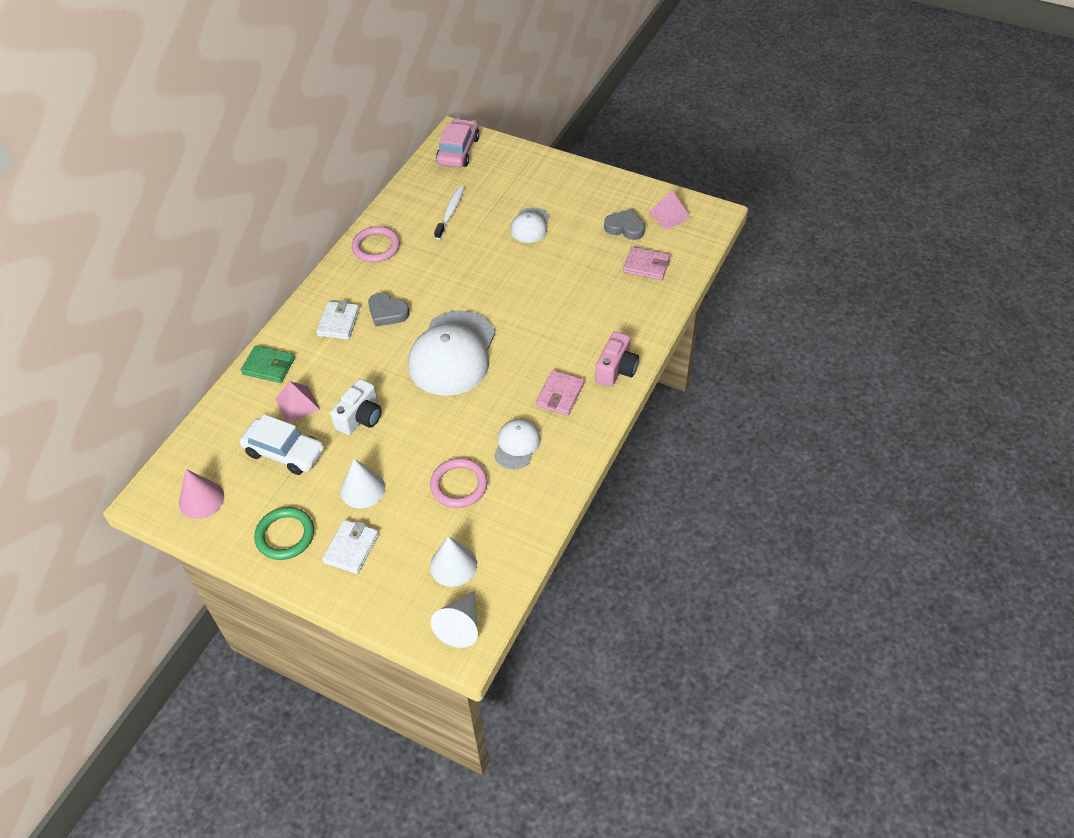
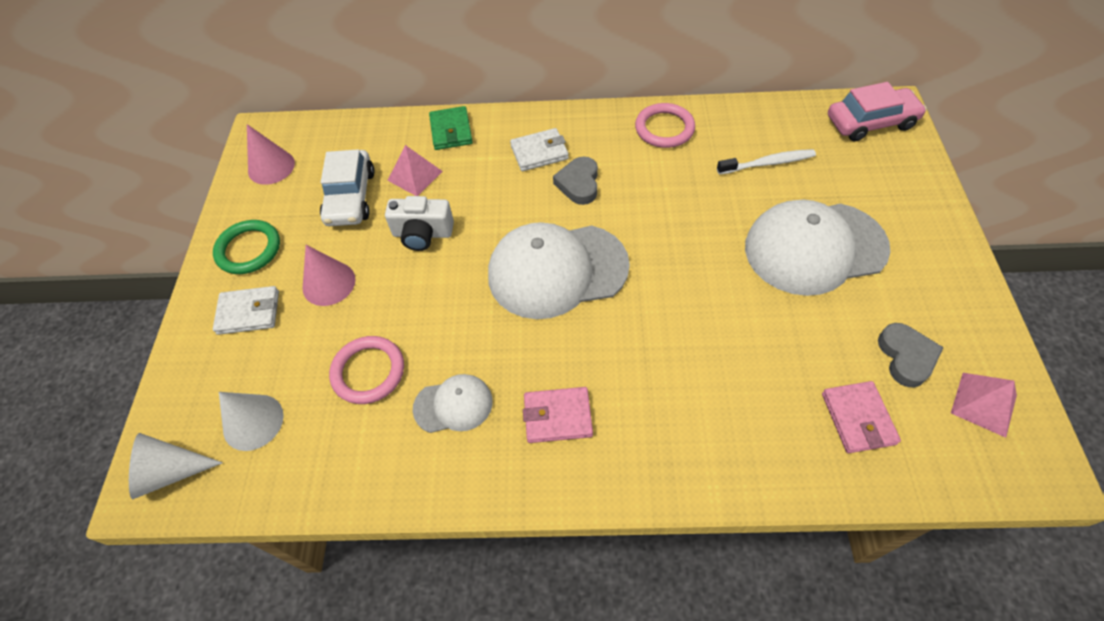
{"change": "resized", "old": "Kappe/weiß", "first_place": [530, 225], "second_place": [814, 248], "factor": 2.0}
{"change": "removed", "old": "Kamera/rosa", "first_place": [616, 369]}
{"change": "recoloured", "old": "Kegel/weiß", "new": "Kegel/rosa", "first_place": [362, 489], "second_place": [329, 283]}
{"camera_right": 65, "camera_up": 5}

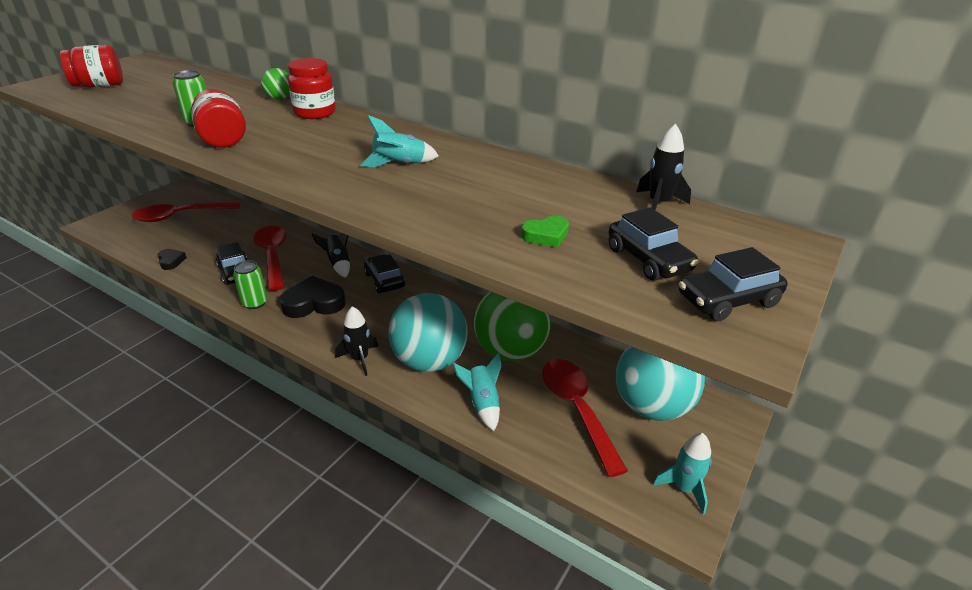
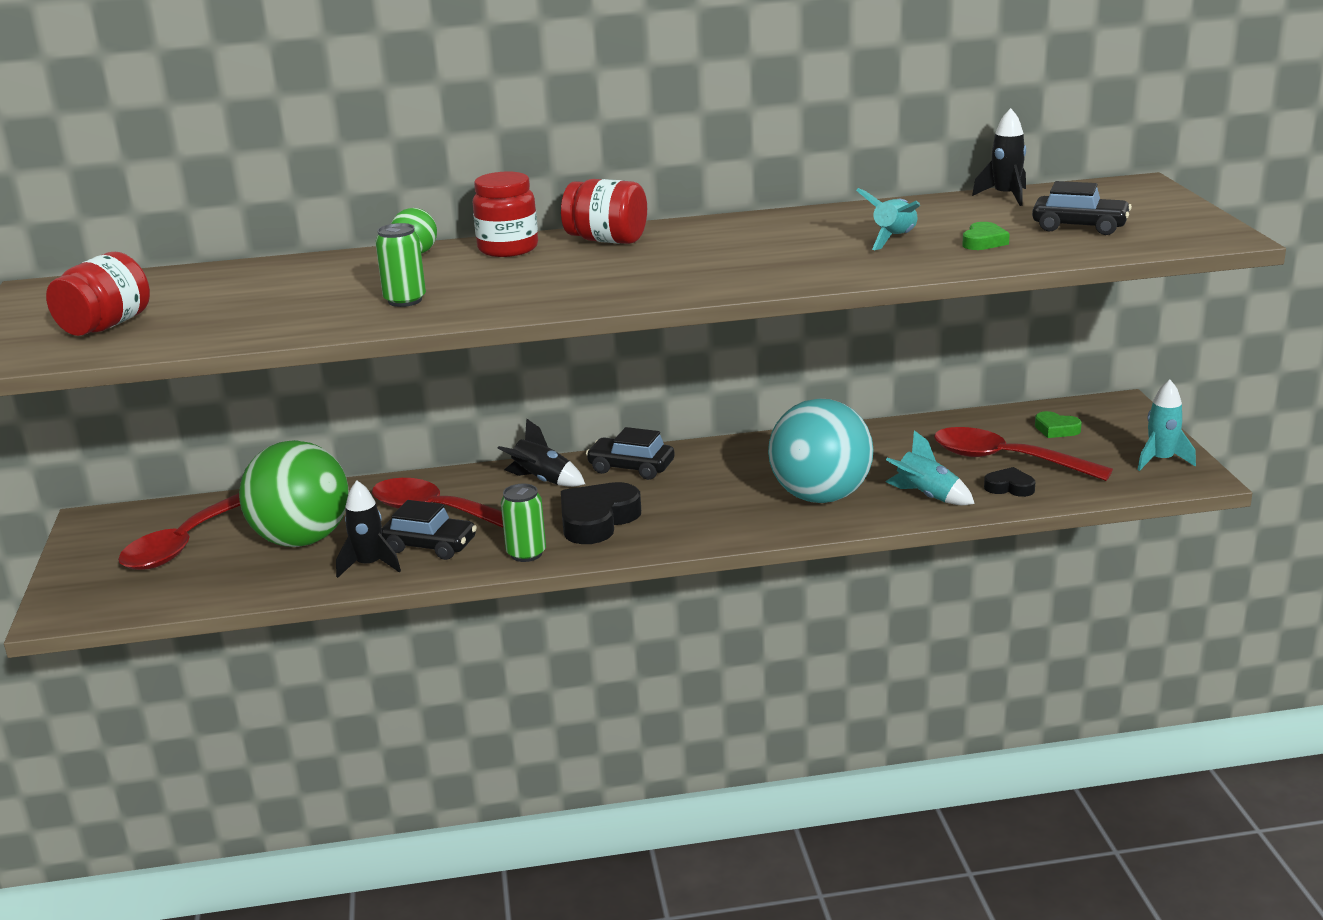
{"change": "moved", "old": "Einmachglas/rot", "first_place": [223, 139], "second_place": [607, 240]}
{"change": "moved", "old": "Rakete/türkis", "first_place": [399, 165], "second_place": [894, 239]}
{"change": "removed", "old": "Auto/schwarz", "first_place": [727, 300]}
{"change": "moved", "old": "Herz/schwarz", "first_place": [171, 261], "second_place": [1009, 487]}
{"change": "moved", "old": "Ball/grün", "first_place": [510, 351], "second_place": [302, 540]}
{"change": "moved", "old": "Rakete/schwarz", "first_place": [360, 359], "second_place": [370, 565]}
{"change": "replaced", "old": "Ball/türkis", "new": "Herz/grün", "first_place": [652, 407], "second_place": [1056, 429]}
{"camera_right": -40, "camera_up": -10}

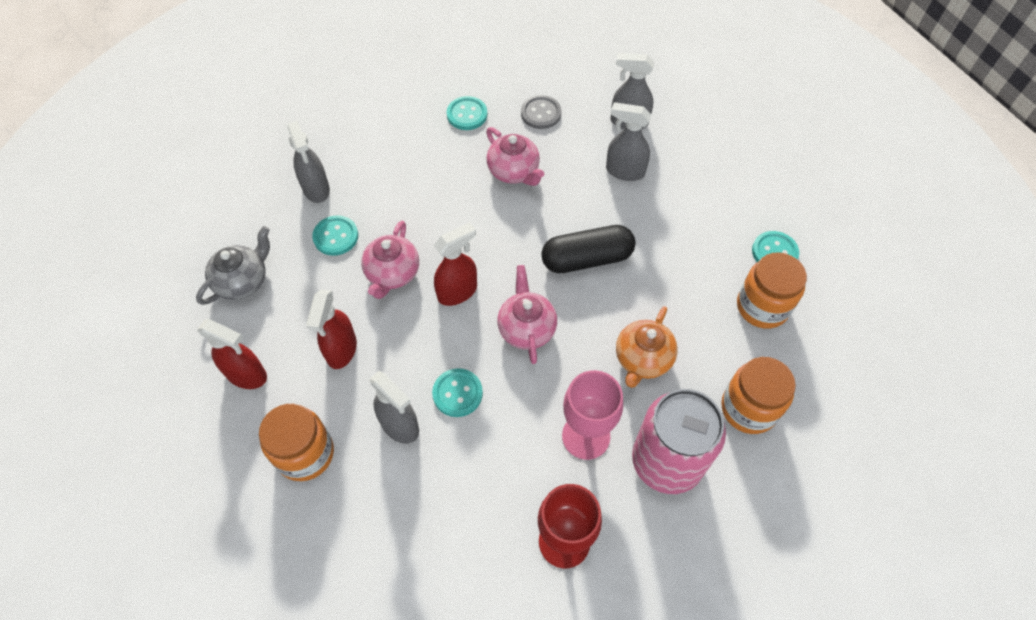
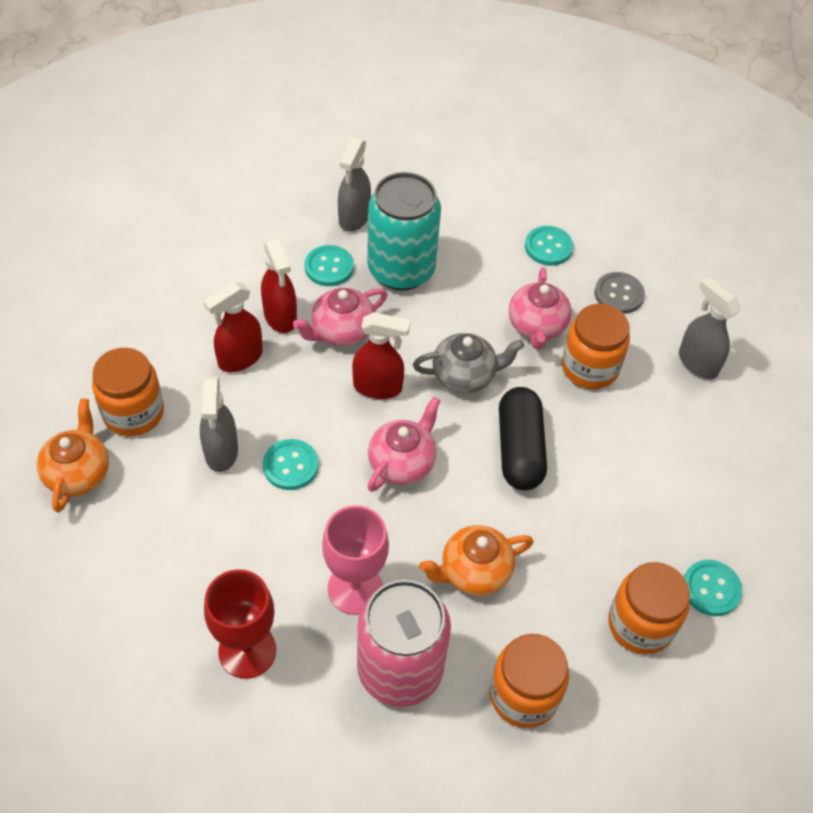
{"change": "removed", "old": "Sprühflasche/grau", "first_place": [624, 171]}
{"change": "turned", "old": "Kapsel/schwarz", "first_place": [587, 259], "second_place": [519, 449], "degrees": 60}
{"change": "moved", "old": "Teekanne/grau", "first_place": [243, 281], "second_place": [465, 376]}
{"change": "moved", "old": "Sprühflasche/rot", "first_place": [247, 375], "second_place": [280, 317]}
{"change": "added", "new": "Dose/türkis", "second_place": [401, 269]}
{"change": "added", "new": "Einmachglas/orange", "second_place": [589, 367]}
{"change": "added", "new": "Teekanne/orange", "second_place": [78, 473]}
{"camera_right": 40, "camera_up": -5}

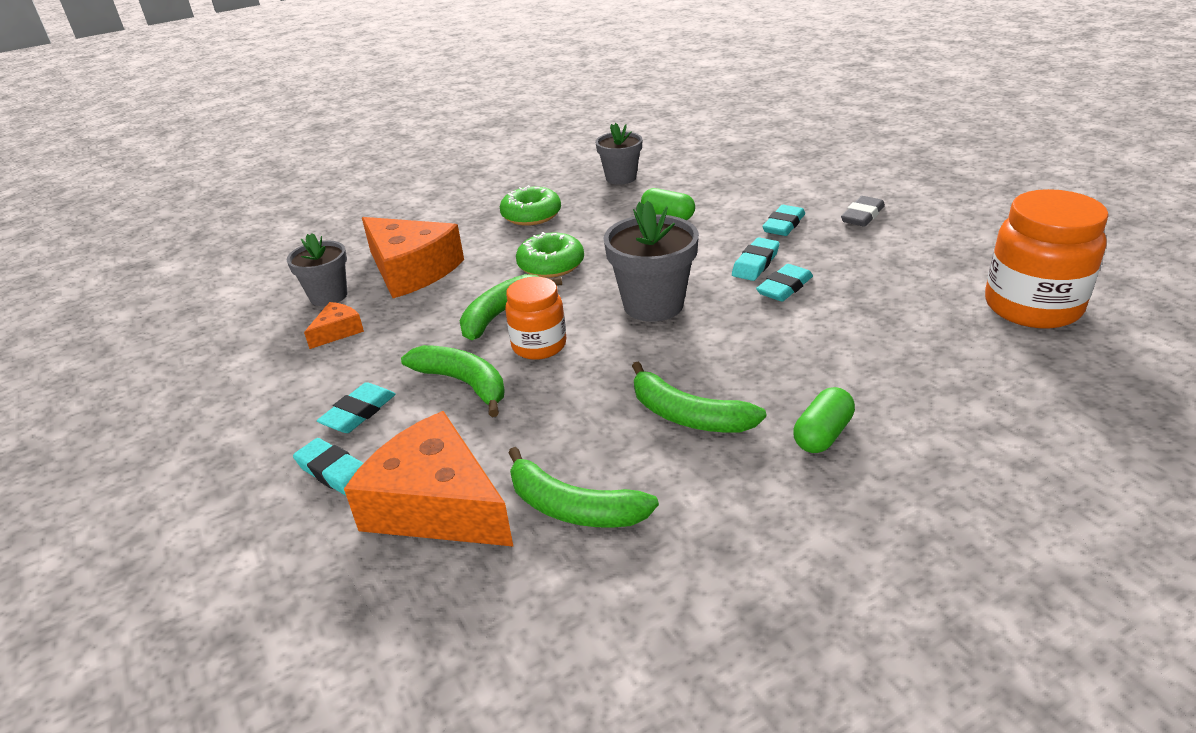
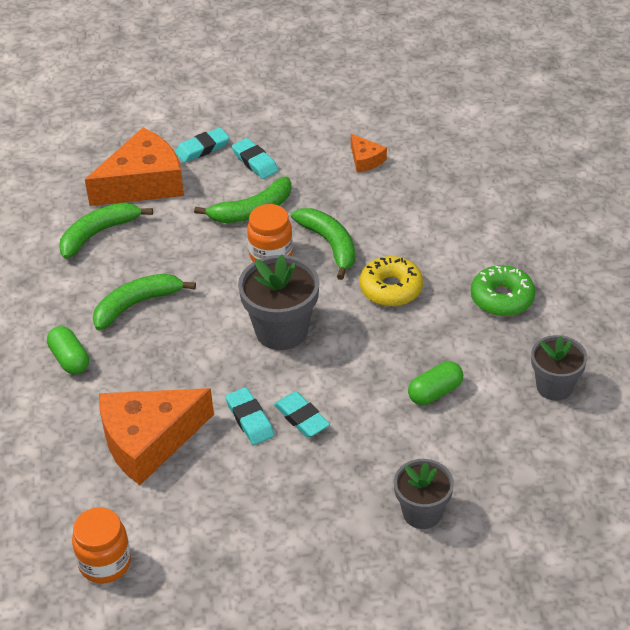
{"change": "resized", "old": "Einmachglas/orange", "first_place": [1032, 307], "second_place": [105, 563], "factor": 0.61}
{"change": "removed", "old": "Radiergummi/grau", "first_place": [862, 216]}
{"change": "removed", "old": "Radiergummi/türkis", "first_place": [783, 225]}
{"change": "moved", "old": "Käse/orange", "first_place": [411, 270], "second_place": [148, 440]}
{"change": "recoloured", "old": "Donut/grün", "new": "Donut/gelb", "first_place": [551, 265], "second_place": [391, 289]}
{"change": "moved", "old": "Blumentopf/grau", "first_place": [328, 296], "second_place": [422, 513]}
{"camera_right": 110, "camera_up": 10}

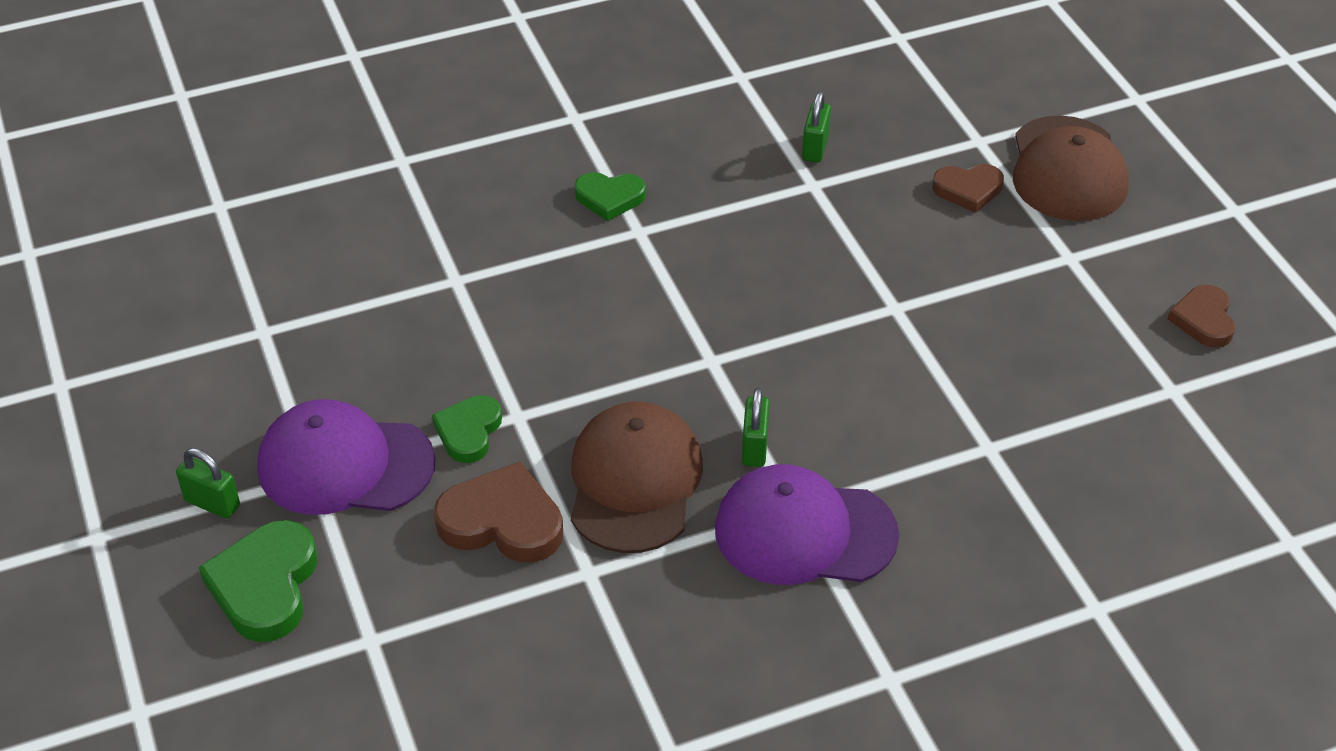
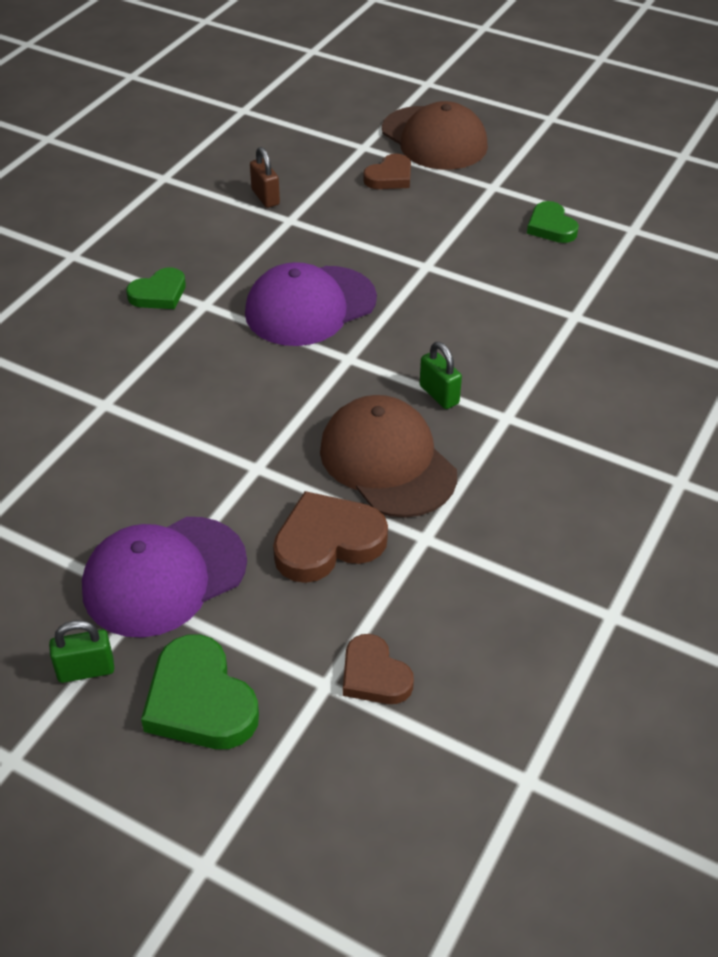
{"change": "recoloured", "old": "Vorhängeschloss/grün", "new": "Vorhängeschloss/braun", "first_place": [815, 148], "second_place": [265, 197]}
{"change": "moved", "old": "Herz/braun", "first_place": [1203, 320], "second_place": [374, 675]}
{"change": "moved", "old": "Herz/grün", "first_place": [469, 432], "second_place": [551, 227]}
{"change": "moved", "old": "Kappe/lila", "first_place": [804, 532], "second_place": [310, 306]}
{"camera_right": -40, "camera_up": 0}

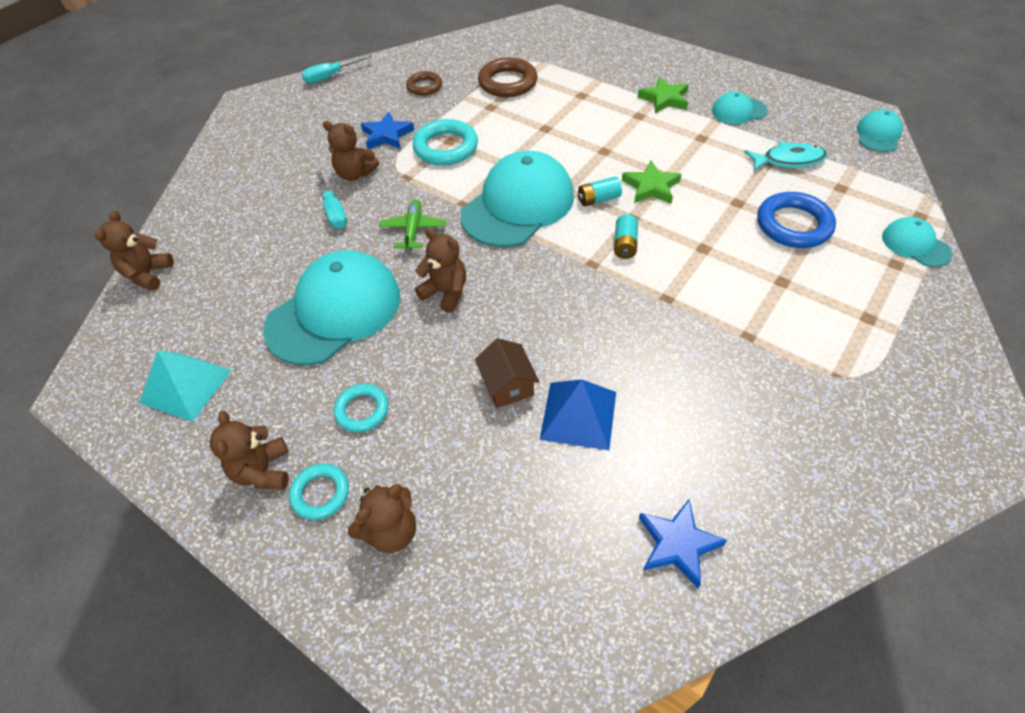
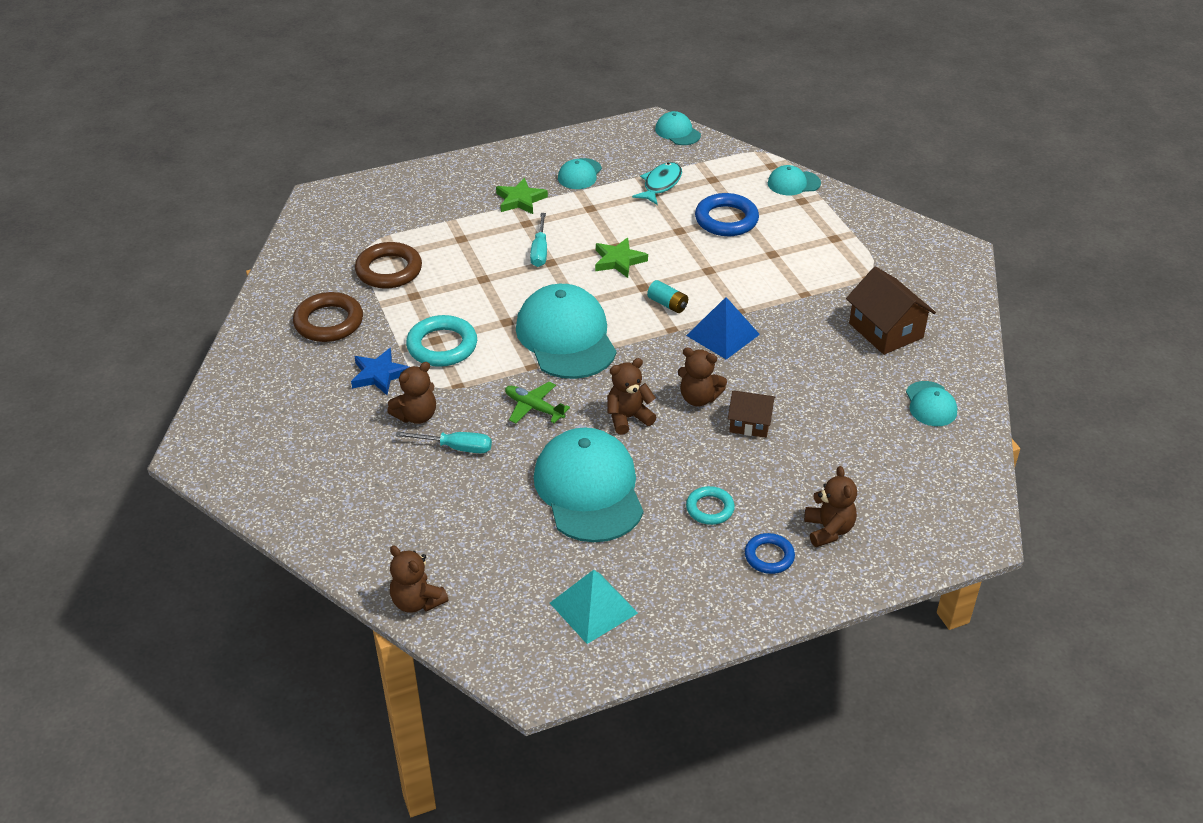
{"change": "moved", "old": "Schraubenzieher/türkis", "first_place": [331, 76], "second_place": [540, 251]}
{"change": "resized", "old": "Ring/braun", "first_place": [424, 86], "second_place": [329, 322], "factor": 1.65}
{"change": "removed", "old": "Batterie/türkis", "first_place": [598, 199]}
{"change": "moved", "old": "Pyramide/blau", "first_place": [578, 415], "second_place": [722, 335]}
{"change": "moved", "old": "Teddybär/braun", "first_place": [263, 471], "second_place": [698, 398]}
{"change": "recoloured", "old": "Ring/türkis", "new": "Ring/blau", "first_place": [320, 493], "second_place": [769, 556]}
{"change": "replaced", "old": "Stern/blau", "new": "Kappe/türkis", "first_place": [678, 544], "second_place": [930, 404]}
{"change": "added", "new": "Haus/braun", "second_place": [885, 330]}
{"camera_right": -60, "camera_up": -10}

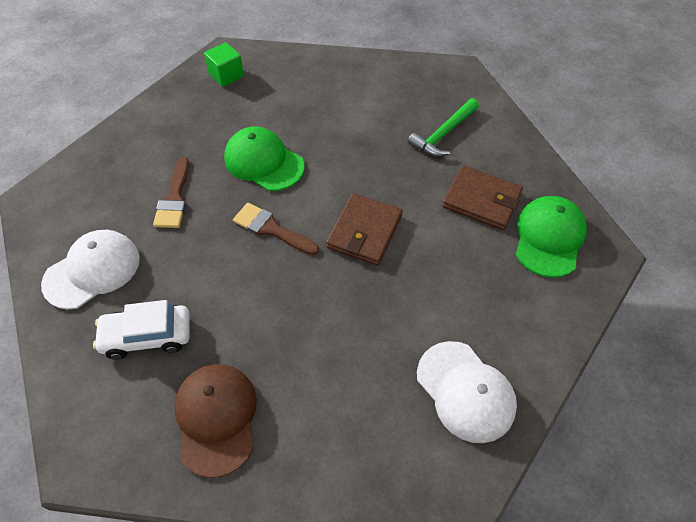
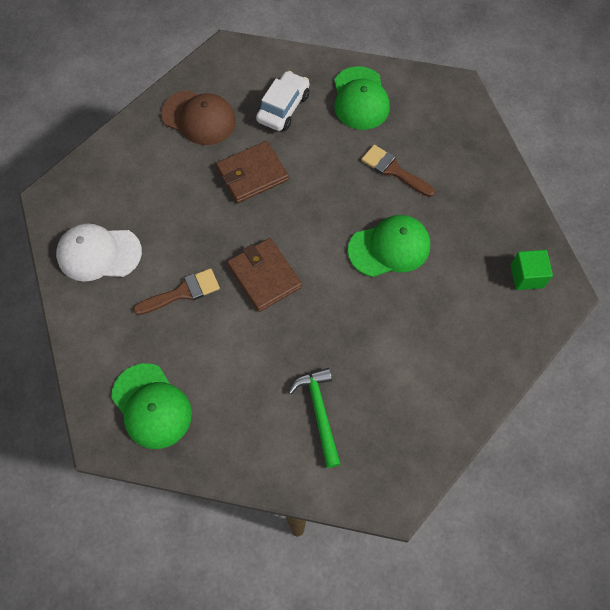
{"change": "moved", "old": "Geldbörse/braun", "first_place": [481, 200], "second_place": [252, 174]}
{"change": "moved", "old": "Pinsel/braun", "first_place": [271, 229], "second_place": [182, 292]}
{"change": "recoloured", "old": "Kappe/weiß", "new": "Kappe/grün", "first_place": [92, 271], "second_place": [360, 99]}
{"camera_right": 125, "camera_up": 10}

